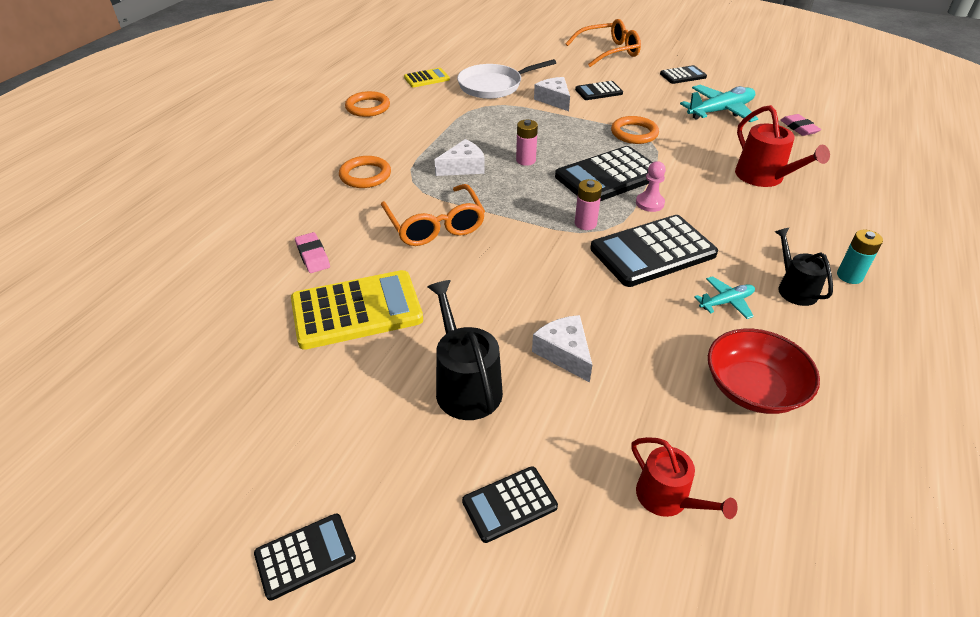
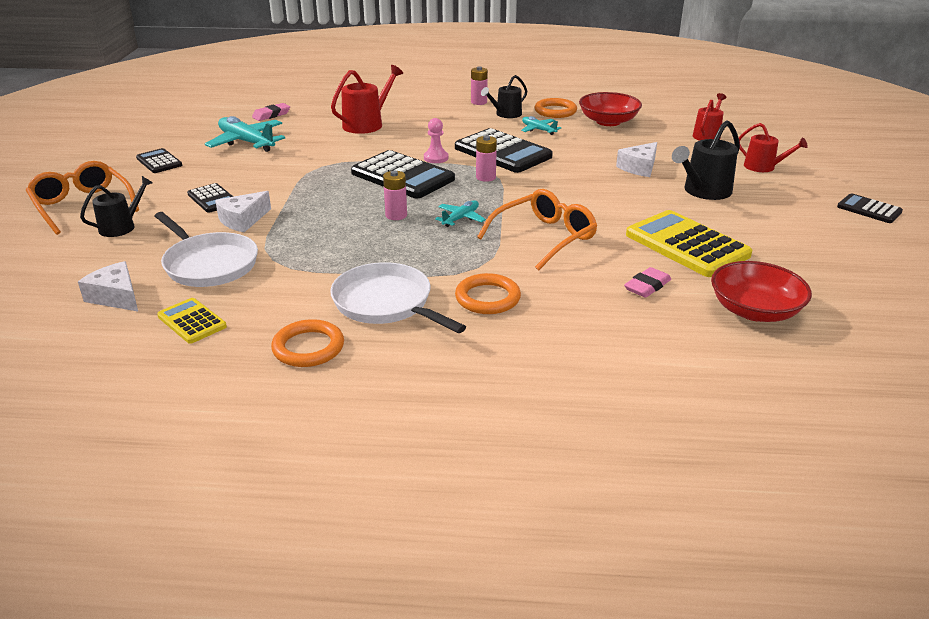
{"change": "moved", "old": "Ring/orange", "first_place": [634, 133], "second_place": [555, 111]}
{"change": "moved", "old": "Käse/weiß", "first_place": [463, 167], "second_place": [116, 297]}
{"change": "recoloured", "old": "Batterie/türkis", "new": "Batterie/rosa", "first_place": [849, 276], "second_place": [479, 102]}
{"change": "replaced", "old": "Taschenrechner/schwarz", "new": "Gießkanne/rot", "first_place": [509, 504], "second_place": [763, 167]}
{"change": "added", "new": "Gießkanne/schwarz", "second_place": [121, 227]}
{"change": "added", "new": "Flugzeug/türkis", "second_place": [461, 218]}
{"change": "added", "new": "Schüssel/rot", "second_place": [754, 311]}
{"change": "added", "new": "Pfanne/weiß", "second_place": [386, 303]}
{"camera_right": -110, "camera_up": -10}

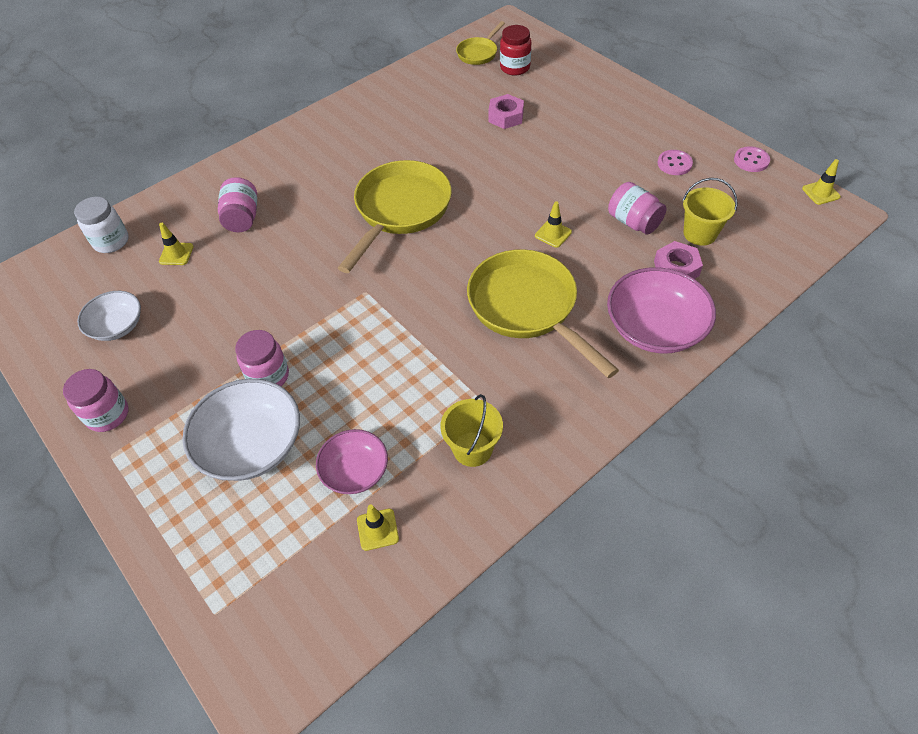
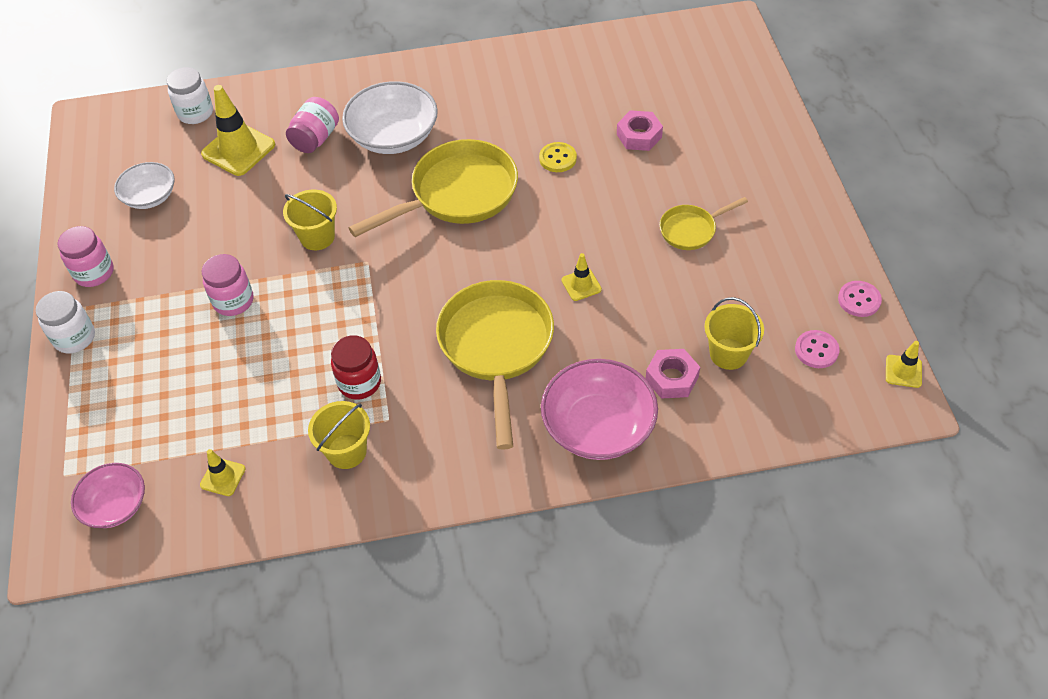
{"change": "moved", "old": "Pfanne/gelb", "first_place": [478, 53], "second_place": [691, 230]}
{"change": "moved", "old": "Einmachglas/rot", "first_place": [515, 68], "second_place": [359, 382]}
{"change": "moved", "old": "Knopf/rosa", "first_place": [674, 164], "second_place": [816, 350]}
{"change": "removed", "old": "Einmachglas/rosa", "first_place": [633, 222]}
{"change": "resized", "old": "Leitkegel/gelb", "first_place": [176, 254], "second_place": [238, 149], "factor": 1.93}
{"change": "moved", "old": "Schüssel/weiß", "first_place": [251, 445], "second_place": [393, 136]}
{"change": "moved", "old": "Schüssel/rosa", "first_place": [355, 471], "second_place": [115, 505]}
{"change": "added", "new": "Knopf/gelb", "second_place": [557, 158]}
{"change": "added", "new": "Eimer/gelb", "second_place": [317, 237]}
{"change": "added", "new": "Einmachglas/weiß", "second_place": [75, 338]}
{"camera_right": 30, "camera_up": 0}

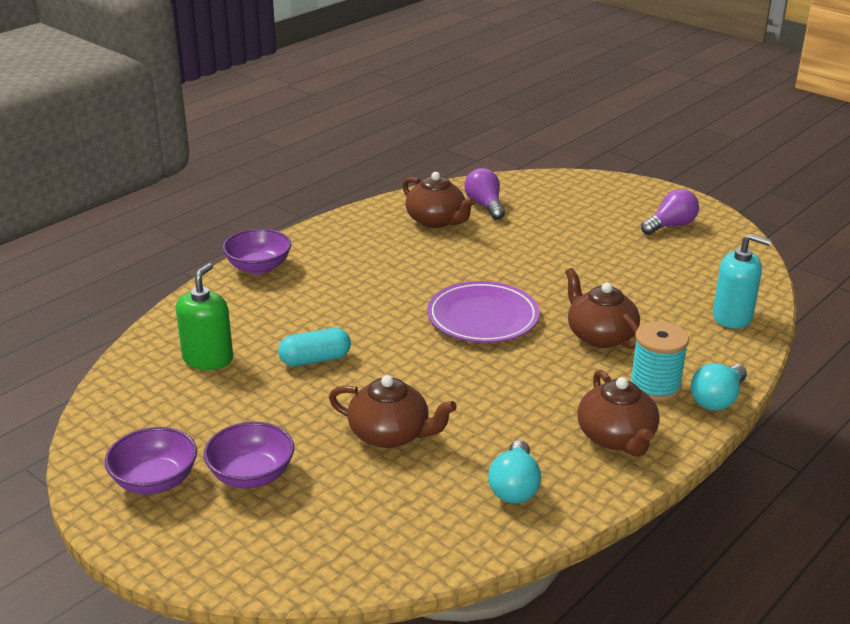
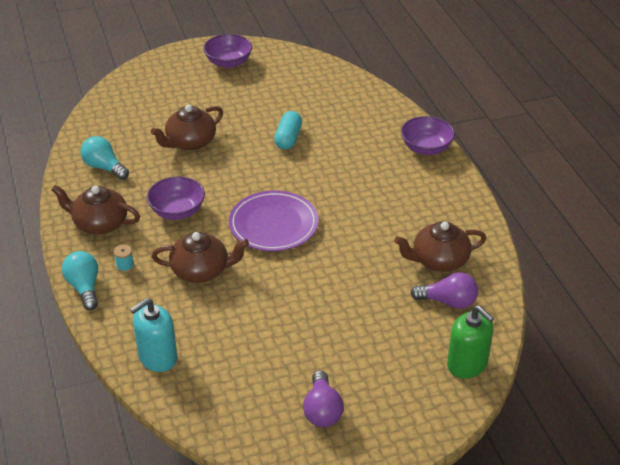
{"change": "moved", "old": "Seifenspender/grün", "first_place": [208, 358], "second_place": [467, 364]}
{"change": "resized", "old": "Garnrolle/türkis", "first_place": [655, 386], "second_place": [125, 266], "factor": 0.46}
{"change": "moved", "old": "Schüssel/lila", "first_place": [251, 475], "second_place": [177, 211]}
{"camera_right": 120, "camera_up": 10}

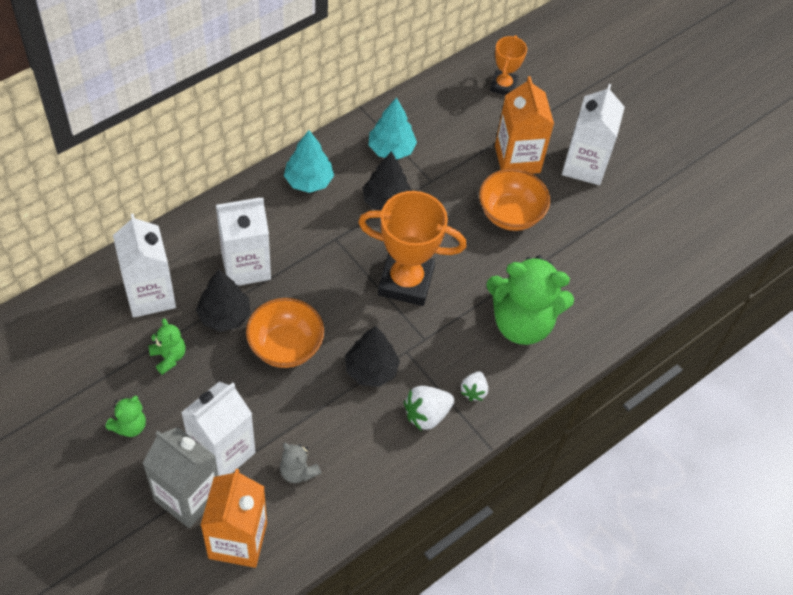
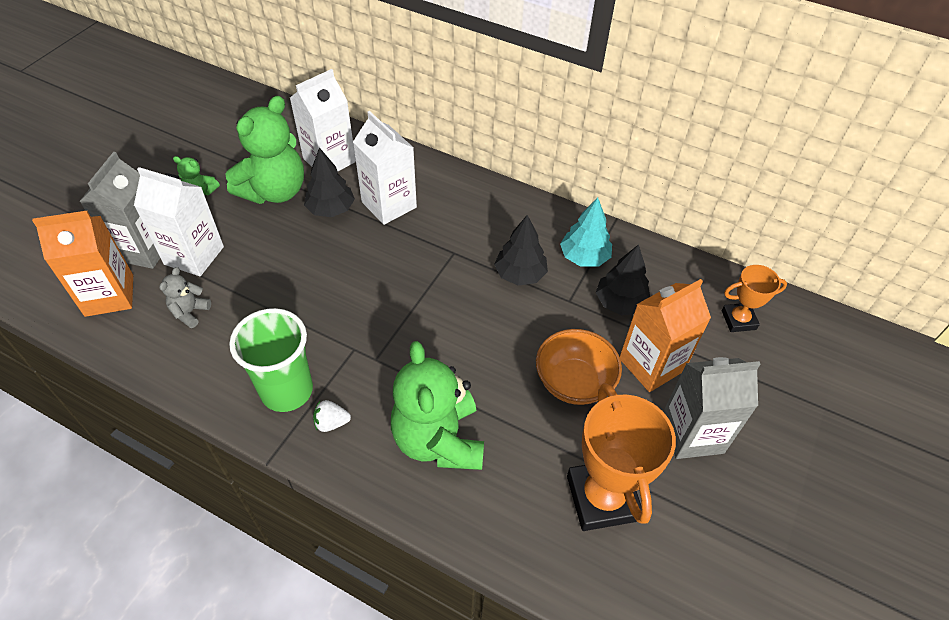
{"change": "recoloured", "old": "Getränkekarton/weiß", "new": "Getränkekarton/grau", "first_place": [584, 165], "second_place": [692, 433]}
{"change": "removed", "old": "Baum/türkis", "first_place": [309, 181]}
{"change": "moved", "old": "Pokal/orange", "first_place": [405, 282], "second_place": [602, 498]}
{"change": "removed", "old": "Schüssel/orange", "first_place": [285, 346]}
{"change": "resized", "old": "Teddybär/grün", "first_place": [169, 357], "second_place": [275, 191], "factor": 2.22}
{"change": "moved", "old": "Baum/schwarz", "first_place": [371, 370], "second_place": [620, 303]}
{"change": "replaced", "old": "Erdbeere/weiß", "new": "Becher/grün", "first_place": [426, 414], "second_place": [287, 390]}
{"camera_right": 70, "camera_up": -5}

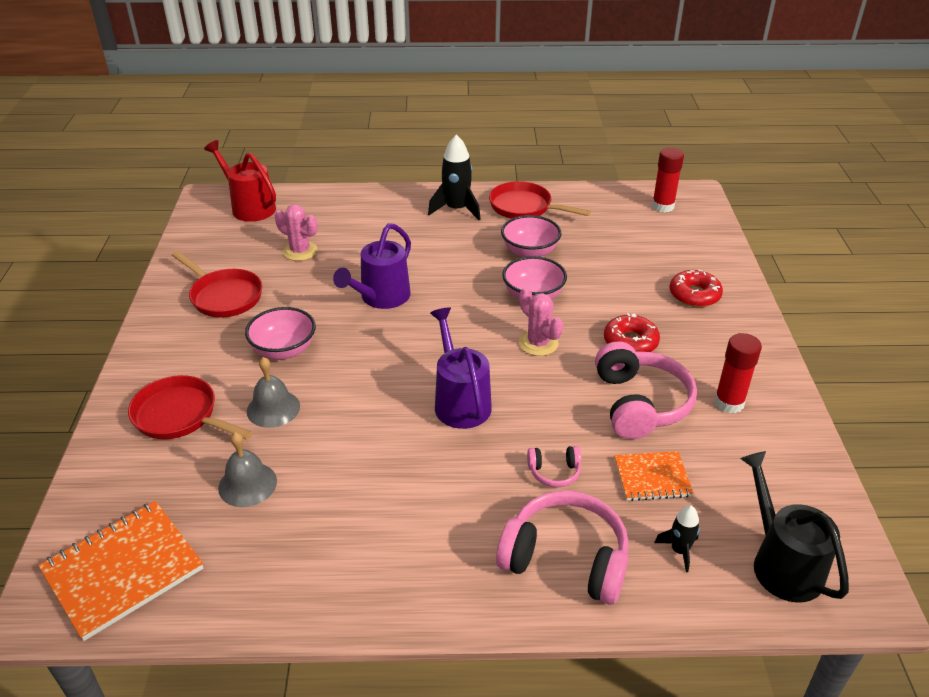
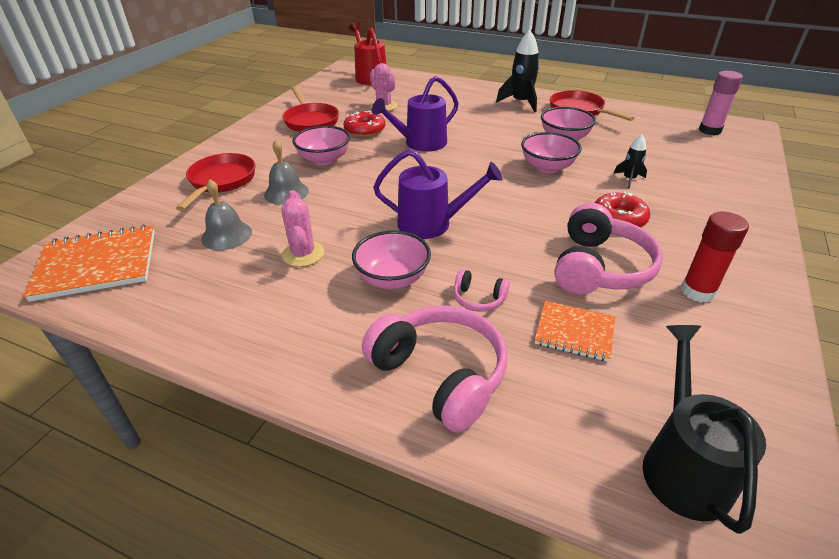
{"change": "recoloured", "old": "Klebestift/rot", "new": "Klebestift/rosa", "first_place": [663, 206], "second_place": [709, 130]}
{"change": "moved", "old": "Donut/rot", "first_place": [694, 295], "second_place": [365, 130]}
{"change": "moved", "old": "Kaktus/rosa", "first_place": [538, 343], "second_place": [303, 254]}
{"change": "turned", "old": "Gießkanne/lila", "first_place": [460, 401], "second_place": [432, 224], "degrees": 90}
{"change": "turned", "old": "Pfanne/rot", "first_place": [180, 416], "second_place": [221, 181], "degrees": 45}
{"change": "moved", "old": "Rakete/schwarz", "first_place": [679, 550], "second_place": [629, 179]}
{"change": "added", "new": "Schüssel/rosa", "second_place": [392, 278]}
{"camera_right": 25, "camera_up": 0}

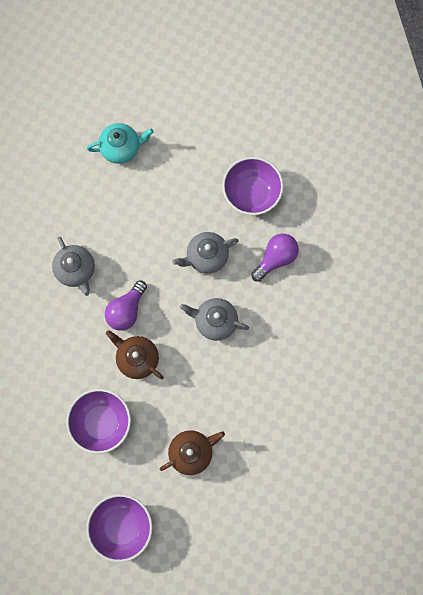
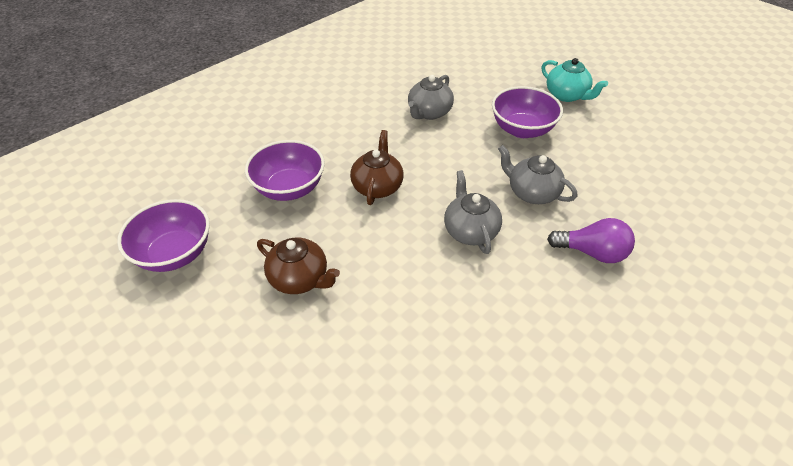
{"change": "moved", "old": "Schüssel/lila", "first_place": [251, 193], "second_place": [522, 129]}
{"change": "removed", "old": "Glühbirne/lila", "first_place": [126, 310]}
{"camera_right": 60, "camera_up": -30}

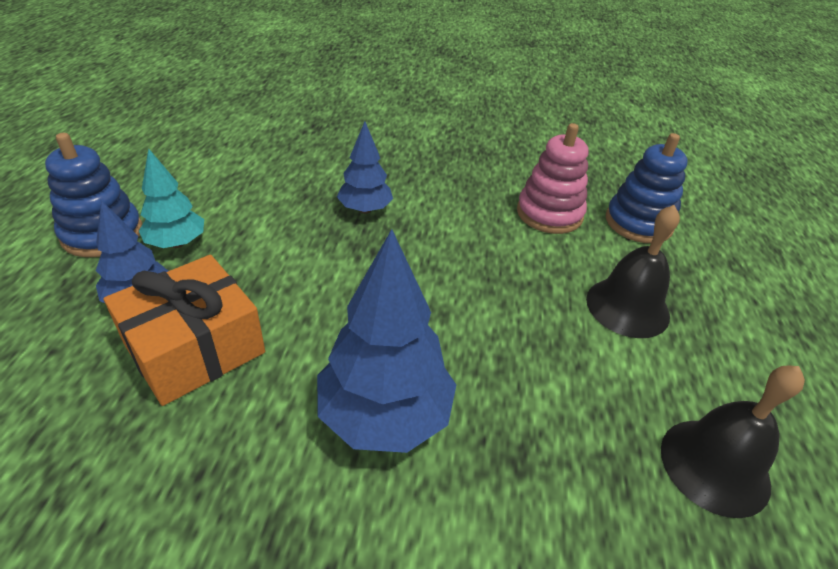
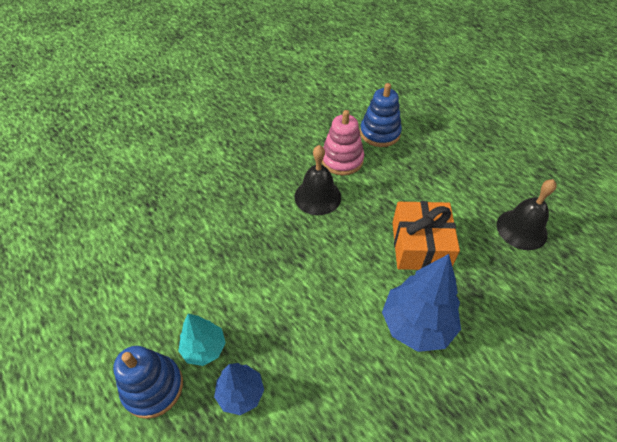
{"change": "removed", "old": "Baum/blau", "first_place": [365, 209]}
{"change": "moved", "old": "Glocke/schwarz", "first_place": [627, 307], "second_place": [317, 196]}
{"change": "moved", "old": "Geschenk/orange", "first_place": [195, 348], "second_place": [420, 245]}
{"camera_right": -45, "camera_up": 10}

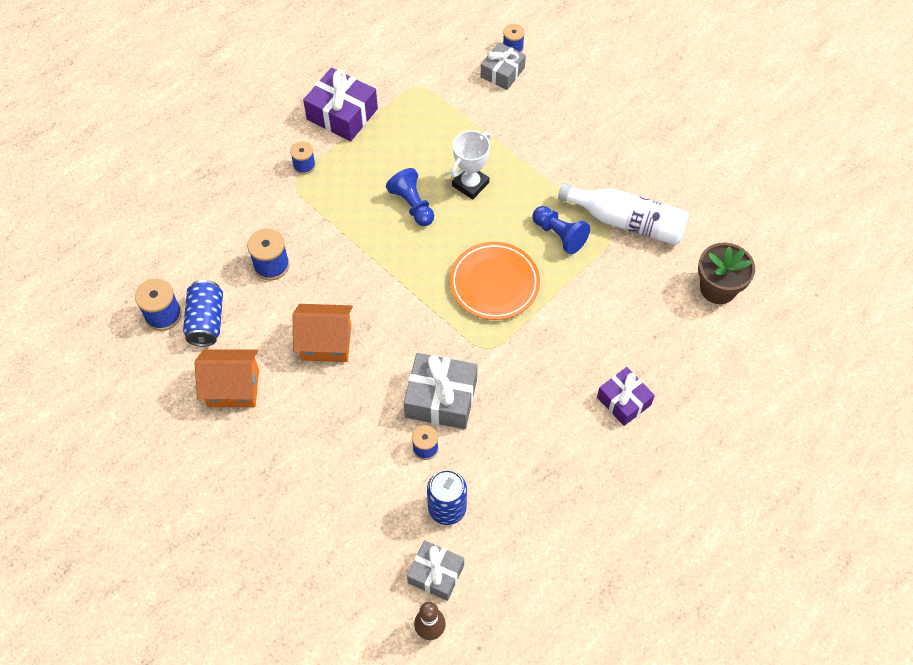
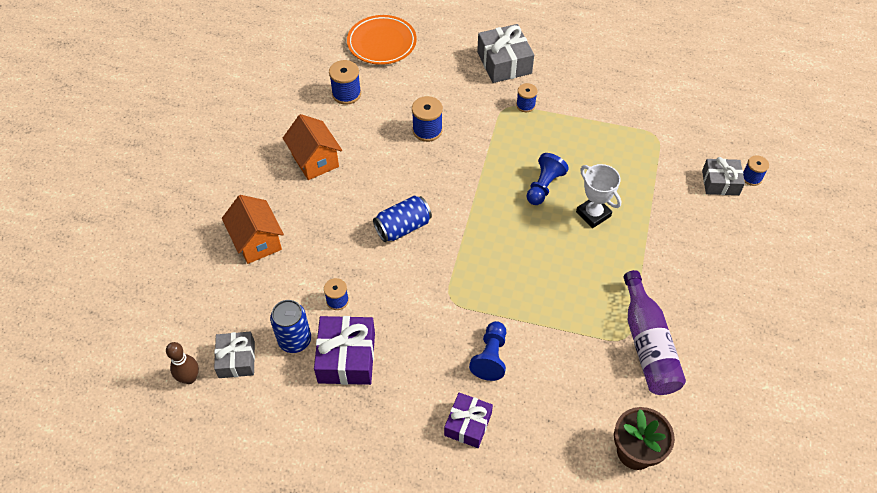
{"change": "moved", "old": "Geschenk/lila", "first_place": [342, 114], "second_place": [346, 357]}
{"change": "turned", "old": "Pokal/weiß", "first_place": [470, 184], "second_place": [593, 214], "degrees": 45}
{"change": "recoloured", "old": "Flasche/weiß", "new": "Flasche/lila", "first_place": [627, 222], "second_place": [647, 344]}
{"change": "moved", "old": "Bauer/blau", "first_place": [559, 235], "second_place": [490, 357]}
{"change": "moved", "old": "Teller/orange", "first_place": [494, 283], "second_place": [382, 43]}
{"change": "moved", "old": "Dose/blau", "first_place": [206, 321], "second_place": [403, 227]}
{"change": "moved", "old": "Haus/orange", "first_place": [326, 343], "second_place": [257, 241]}
{"change": "moved", "old": "Geschenk/grau", "first_place": [441, 398], "second_place": [504, 63]}
{"camera_right": 60, "camera_up": -5}

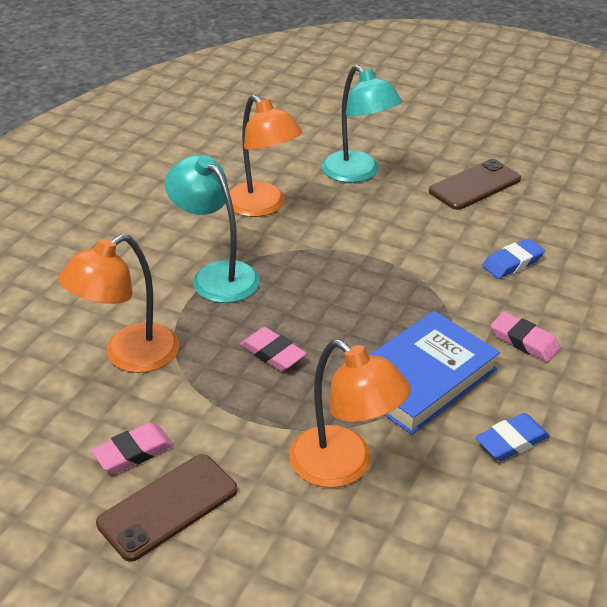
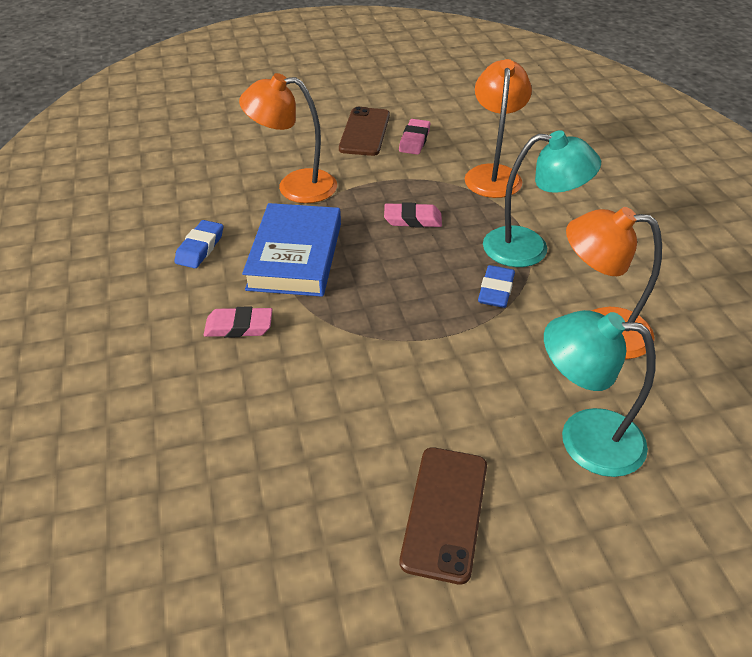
{"change": "moved", "old": "Radiergummi/blau", "first_place": [512, 263], "second_place": [495, 290]}
{"camera_right": 140, "camera_up": 5}

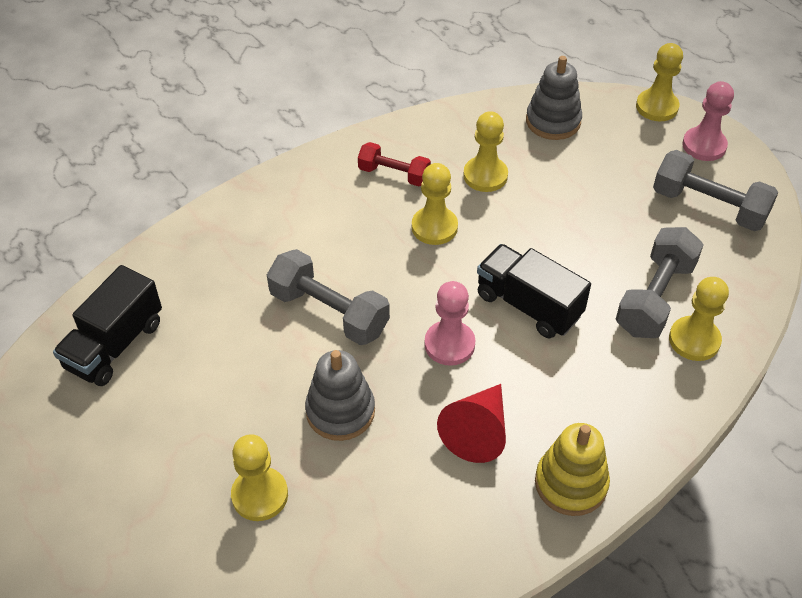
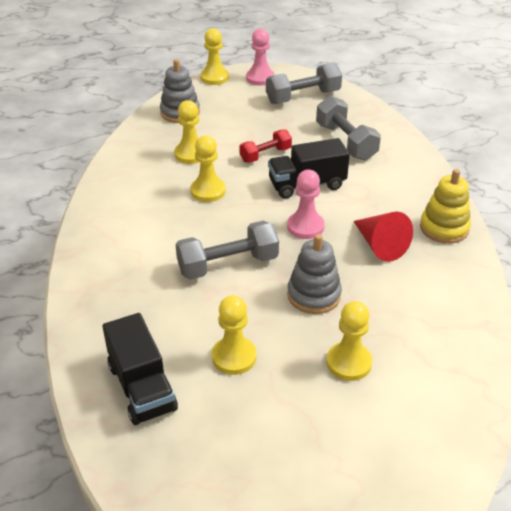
{"change": "moved", "old": "Hantel/rot", "first_place": [394, 174], "second_place": [265, 155]}
{"change": "moved", "old": "Bauer/gelb", "first_place": [694, 340], "second_place": [234, 357]}
{"camera_right": -55, "camera_up": -10}

